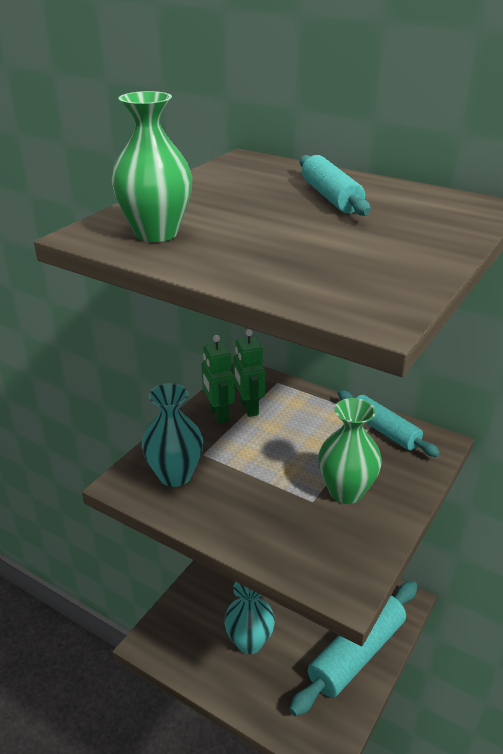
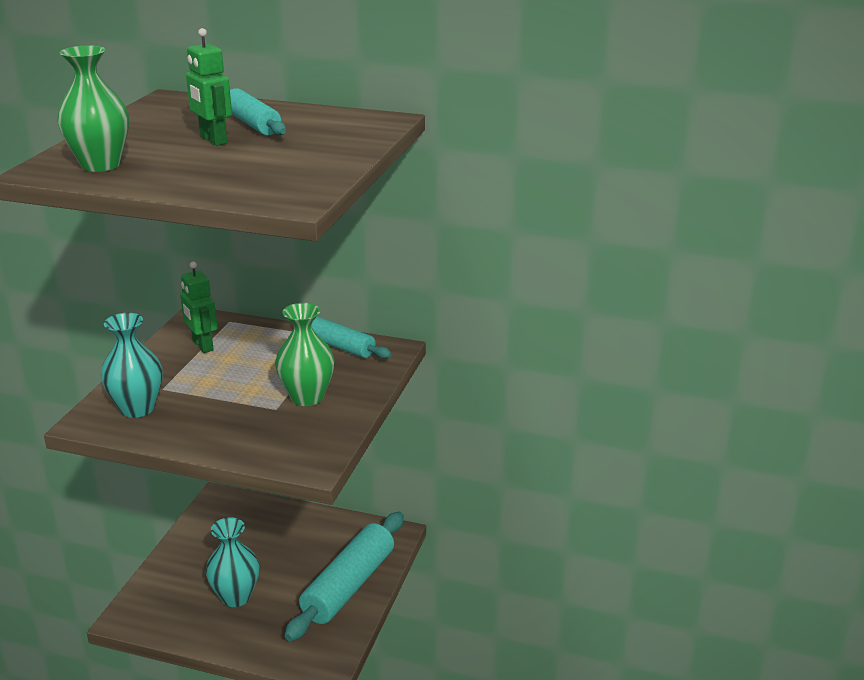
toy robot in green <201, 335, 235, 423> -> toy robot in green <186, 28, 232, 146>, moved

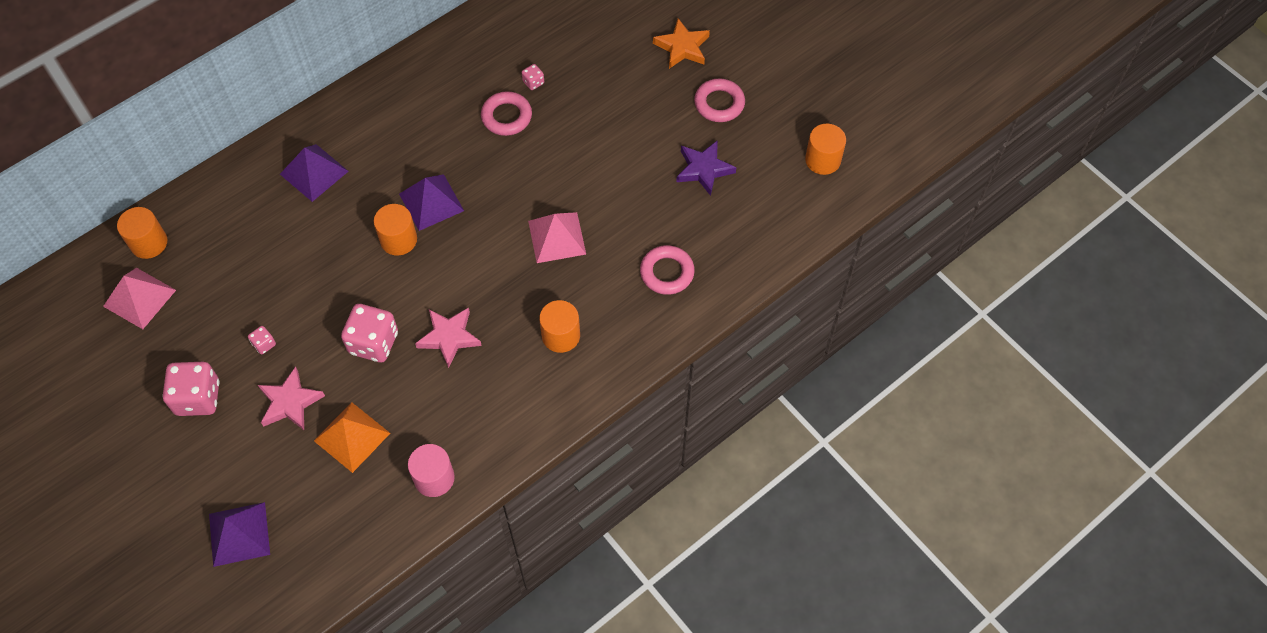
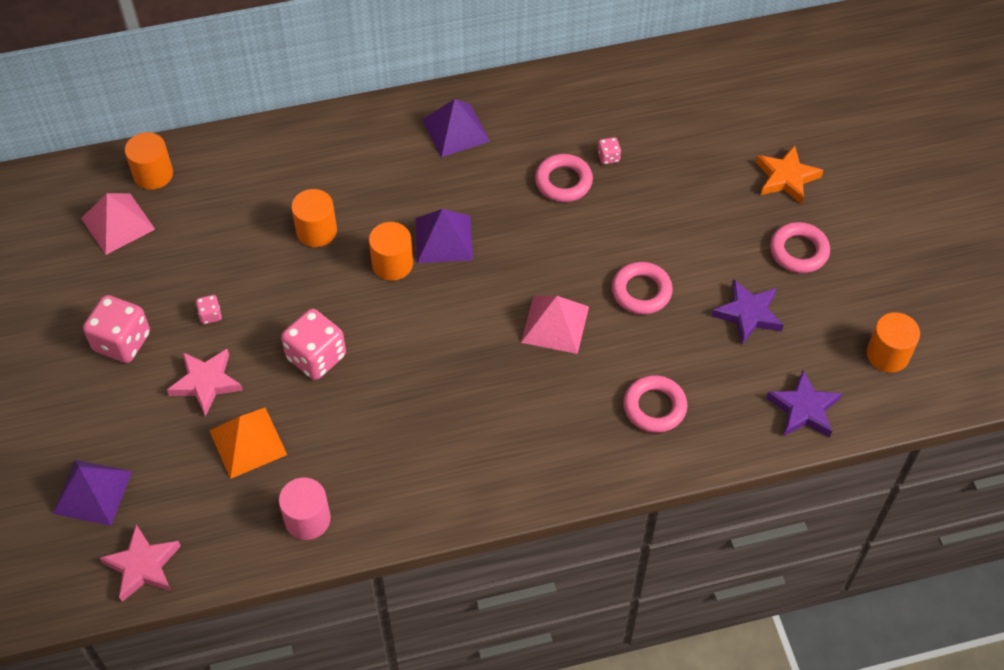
five-pointed star in rose-pink <415, 308, 482, 368> -> five-pointed star in rose-pink <100, 524, 181, 602>, moved
solid cylinder in orange <539, 300, 580, 353> -> solid cylinder in orange <291, 189, 337, 247>, moved
pyramid shape in violet <280, 144, 349, 202> -> pyramid shape in violet <422, 99, 490, 157>, moved
none -> torus in rose-pink <612, 262, 673, 315>
none -> five-pointed star in violet <766, 370, 842, 437>

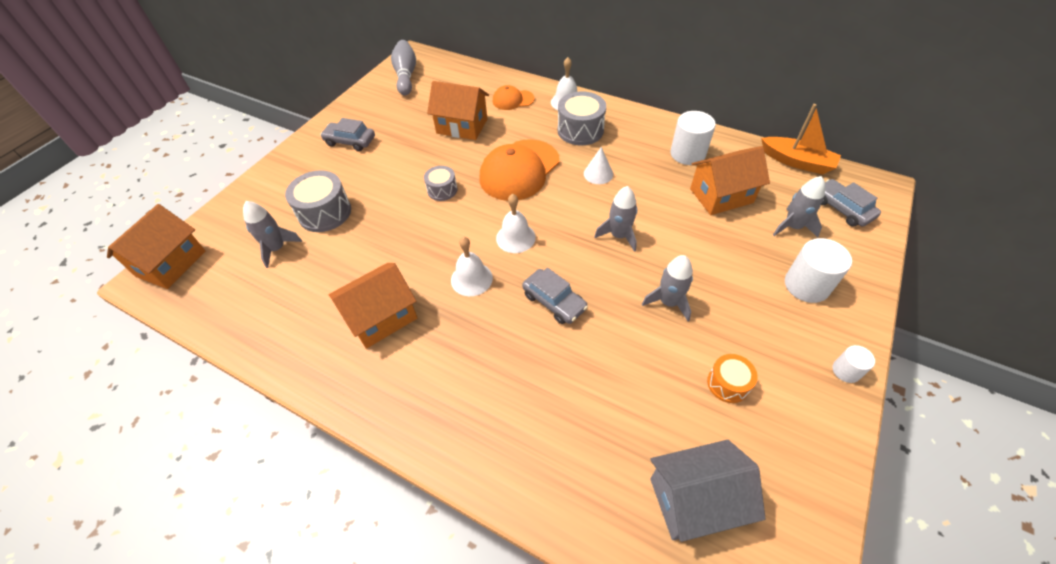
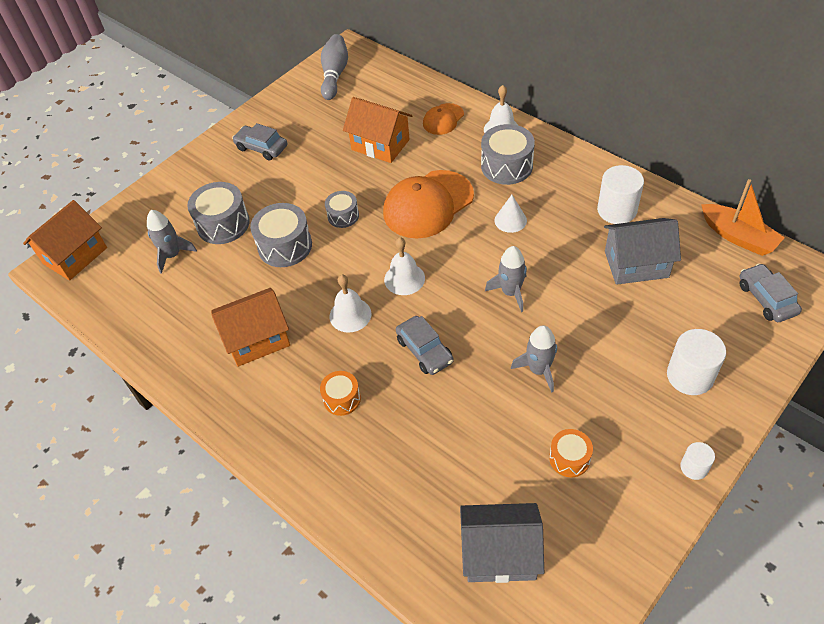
none -> snare drum in grey <250, 203, 312, 267>
none -> snare drum in orange <320, 371, 361, 416>
cap in orange <493, 85, 535, 110> -> cap in orange <423, 103, 464, 135>, 60 degrees counterclockwise
toy house in orange <690, 146, 770, 215> -> toy house in grey <604, 218, 681, 285>
spaceship in grey <773, 176, 825, 237> -> none

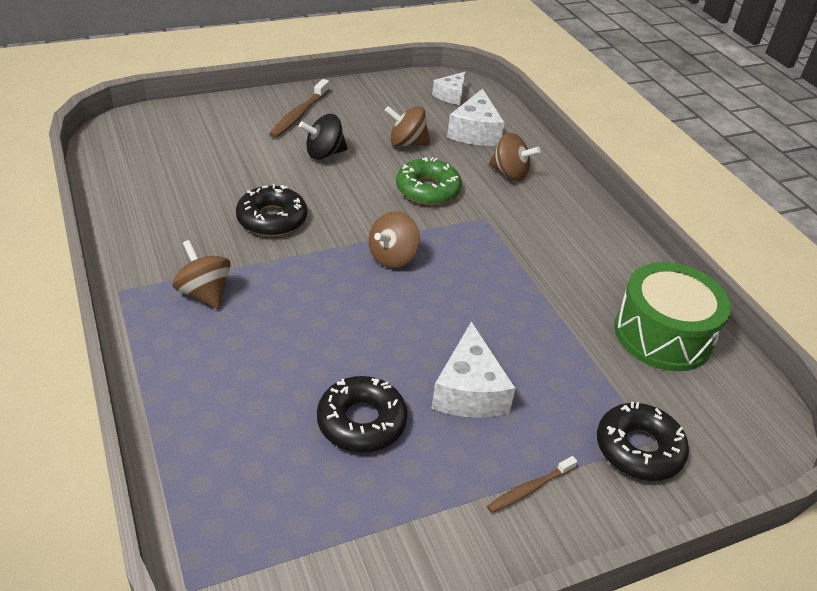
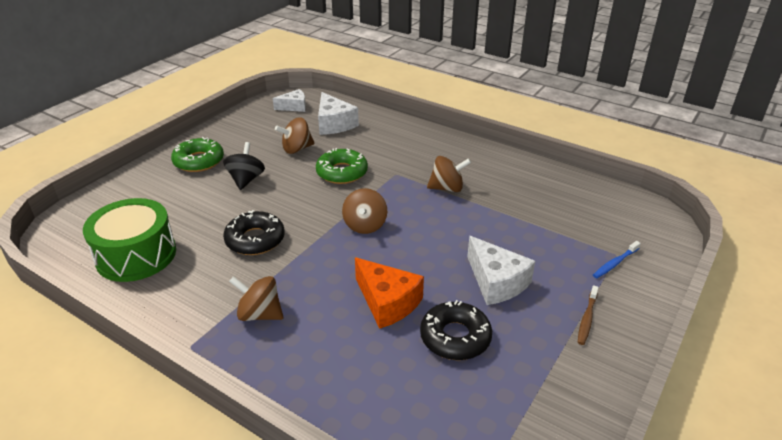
snare drum in green <614, 262, 731, 371> -> snare drum in green <83, 198, 176, 282>, moved
toothbrush in brown <269, 79, 329, 138> -> doughnut in green <171, 137, 224, 172>
whirligig in jet-black <299, 114, 348, 160> -> whirligig in jet-black <223, 142, 265, 190>, 150 degrees clockwise
piece of cheese in pure white <432, 72, 466, 105> -> piece of cheese in pure white <273, 89, 306, 112>, 105 degrees counterclockwise
none -> piece of cheese in orange <355, 257, 424, 329>
whirligig in brown <489, 133, 540, 181> -> whirligig in brown <427, 156, 471, 192>, moved
doughnut in jet-black <597, 402, 689, 481> -> toothbrush in blue <593, 241, 641, 278>

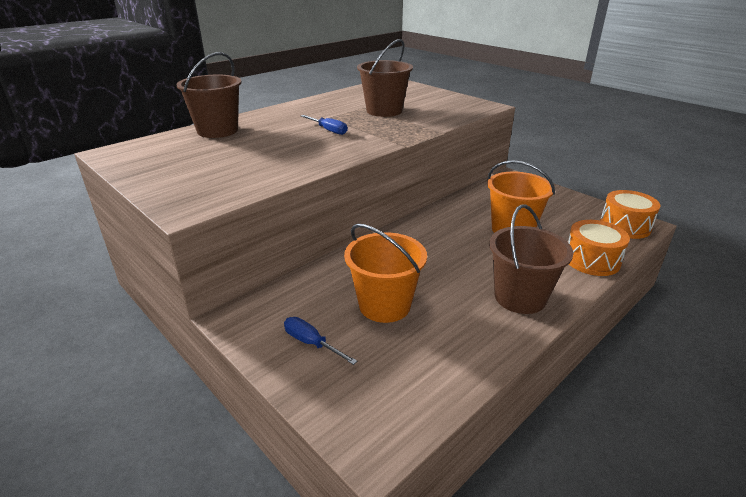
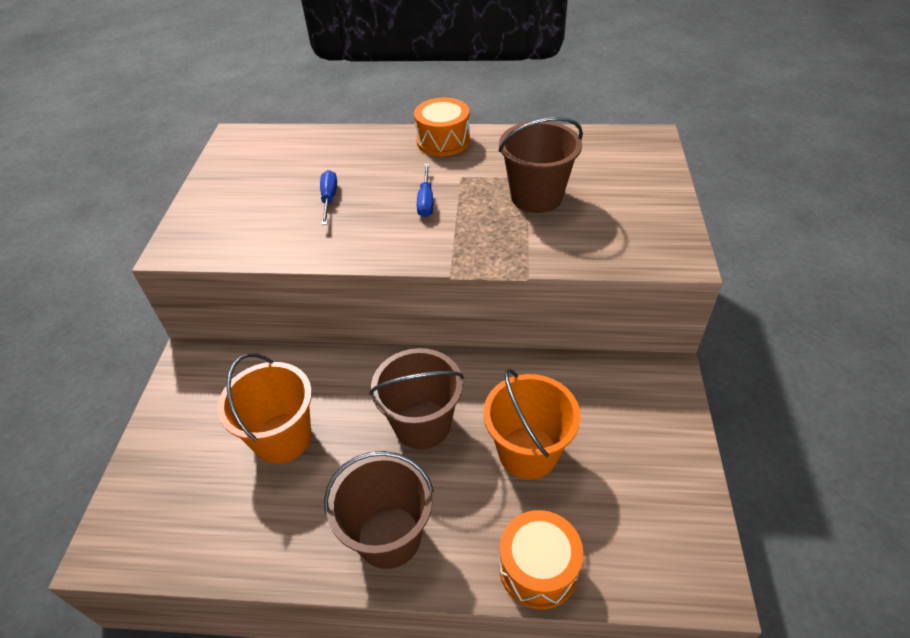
screwdriver in blue <284, 317, 357, 365> -> screwdriver in blue <320, 170, 337, 225>, moved
sand bucket in brown <177, 52, 242, 138> -> sand bucket in brown <370, 348, 464, 449>, moved
snare drum in orange <600, 190, 660, 239> -> snare drum in orange <414, 97, 470, 156>, moved

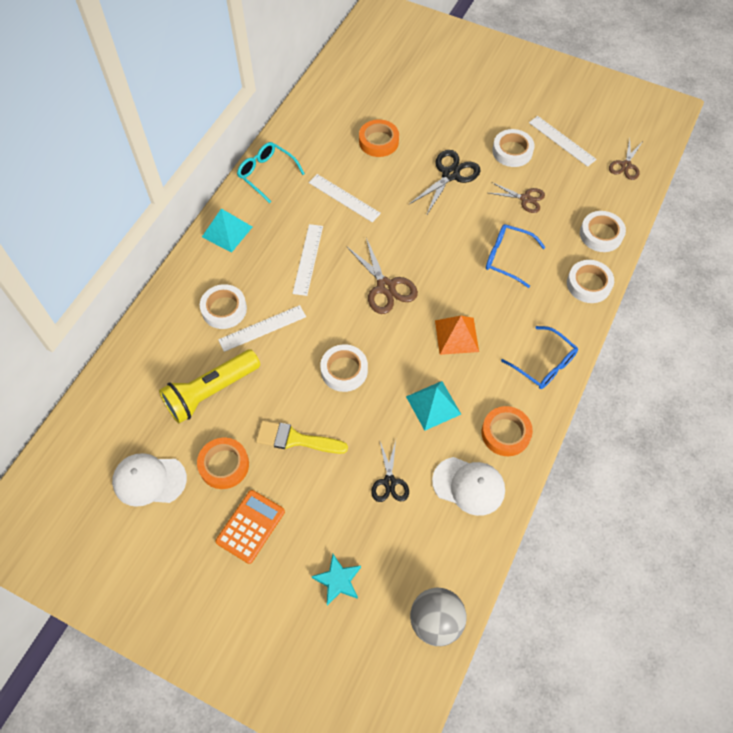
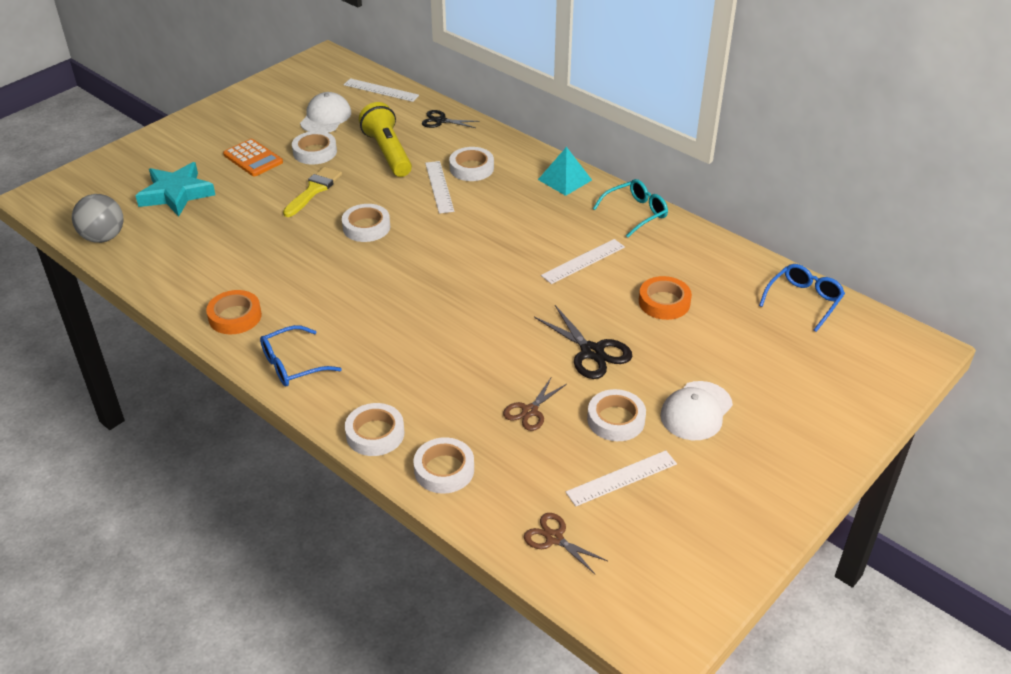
five-pointed star in teal <312, 554, 361, 605> -> five-pointed star in teal <136, 162, 215, 217>, x1.74
tape in orange <197, 437, 249, 489> -> tape in pure white <292, 131, 337, 165>
measuring stick in pure white <292, 224, 323, 296> -> measuring stick in pure white <344, 78, 419, 102>, moved
pair of scissors in jet-black <371, 441, 409, 502> -> pair of scissors in jet-black <422, 110, 480, 128>, moved
cap in pure white <432, 457, 505, 516> -> cap in pure white <660, 381, 733, 440>, moved
glasses in blue <486, 224, 546, 288> -> glasses in blue <759, 264, 845, 332>, moved
pair of scissors in brown <346, 238, 418, 314> -> none
pyramid shape in teal <406, 381, 461, 431> -> none
pyramid shape in orange <435, 316, 479, 355> -> none

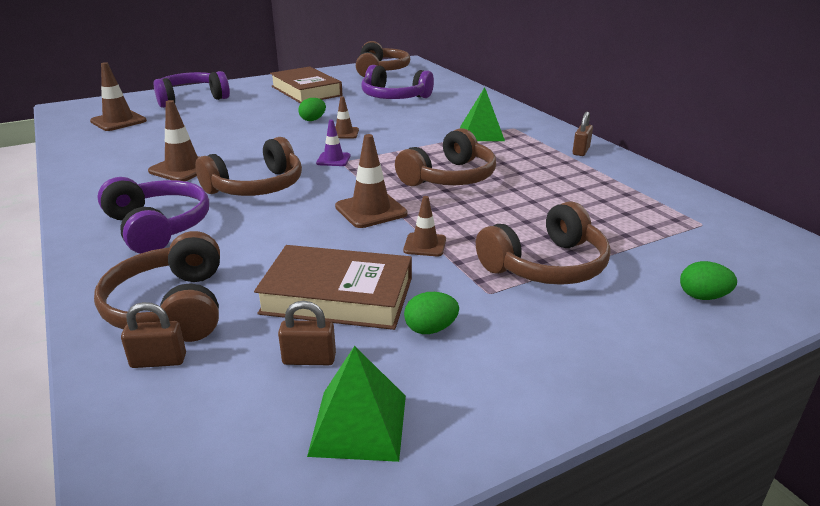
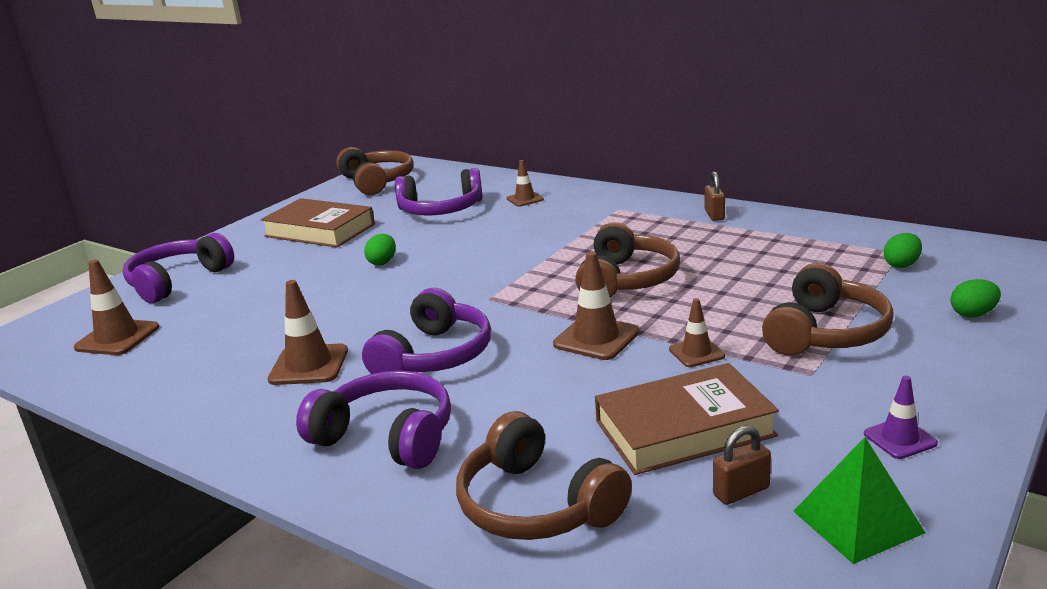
headphones in brown <195, 137, 302, 196> -> headphones in violet <362, 288, 491, 374>
road cone in brown <335, 96, 359, 139> -> road cone in brown <507, 160, 544, 207>, moved
road cone in violet <316, 120, 351, 166> -> road cone in violet <864, 376, 938, 459>, moved
toy egg in green <404, 292, 459, 334> -> toy egg in green <884, 233, 922, 268>, moved
small lock in brown <121, 302, 186, 368> -> none
pyramid shape in green <460, 87, 505, 141> -> none

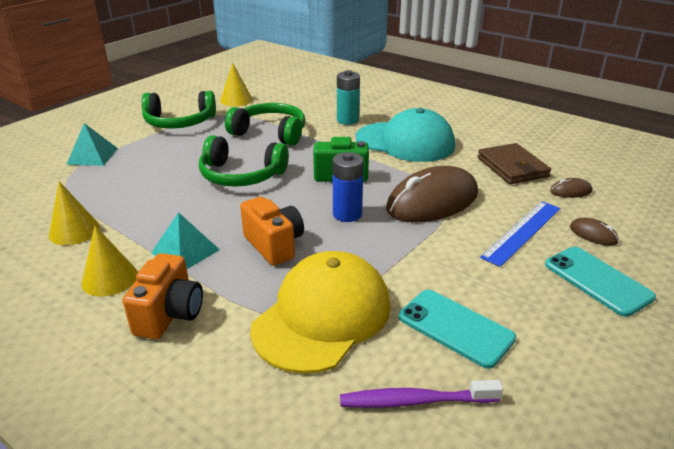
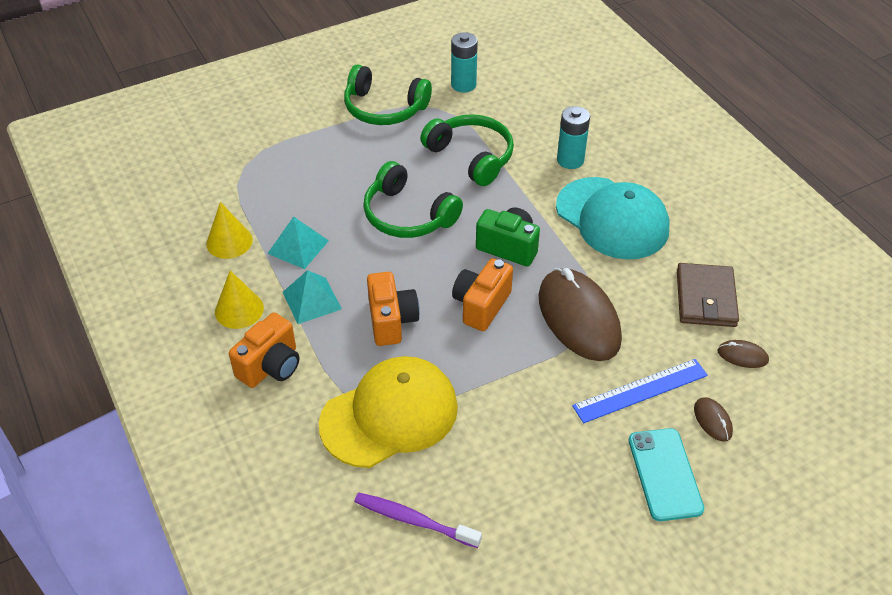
pyramid shape in teal <66, 123, 118, 166> -> pyramid shape in teal <267, 216, 329, 269>, moved
solid cone in yellow <220, 62, 253, 106> -> power cell in teal <451, 32, 478, 92>
power cell in blue <333, 152, 364, 222> -> camera in orange <452, 258, 513, 331>
PC mouse in brown <386, 166, 478, 222> -> PC mouse in brown <538, 268, 622, 361>, 75 degrees clockwise
mobile phone in teal <399, 290, 516, 369> -> none

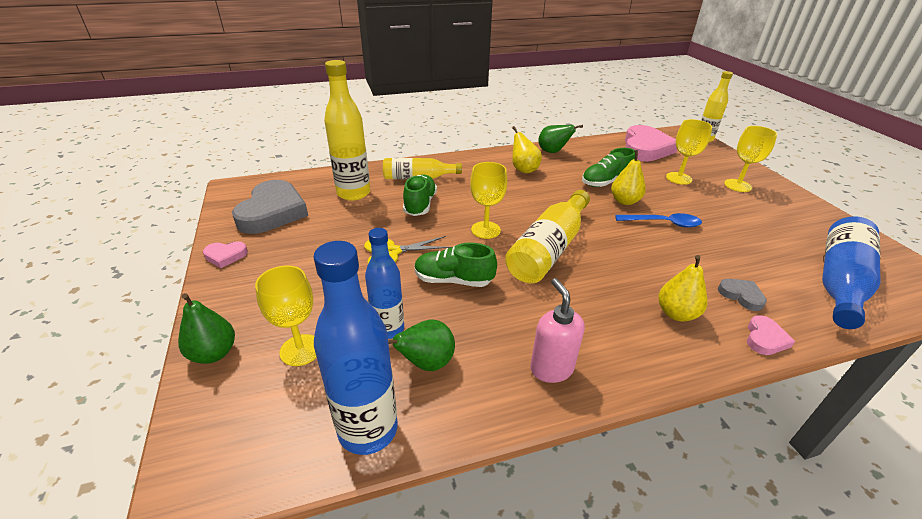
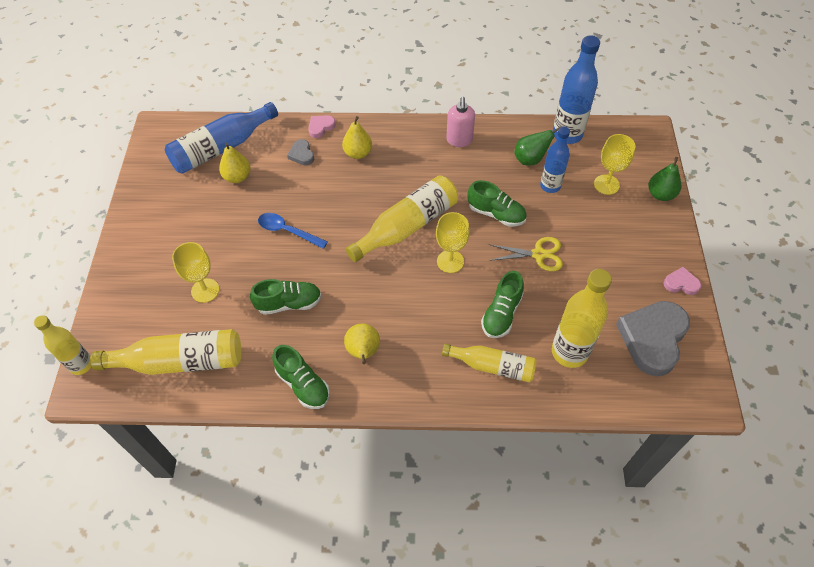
love heart in rose-pink <625, 125, 677, 161> -> flask in yellow <90, 329, 241, 375>
toy pear in yellow <611, 150, 646, 205> -> toy pear in yellow <219, 143, 251, 183>, moved
toy pear in green <538, 125, 583, 153> -> sneaker in green <272, 345, 330, 409>
goblet in yellow <724, 126, 777, 192> -> none

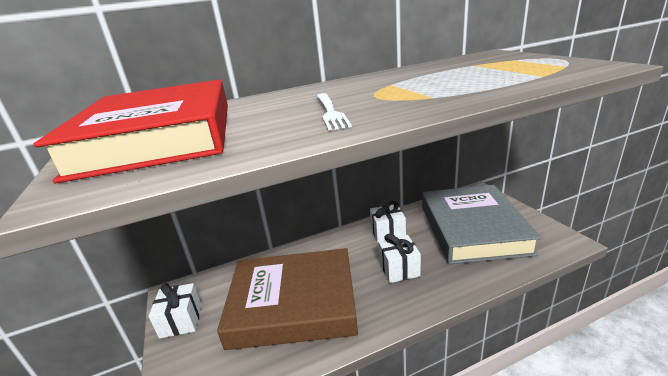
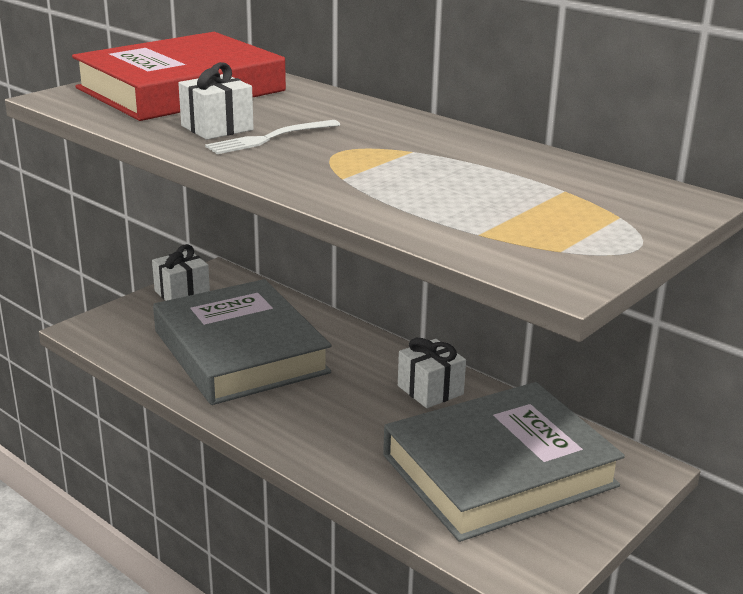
hardback in brown <217, 248, 358, 350> -> hardback in grey <153, 279, 331, 405>
present in pure white <378, 234, 421, 283> -> present in pure white <178, 62, 254, 140>, moved

